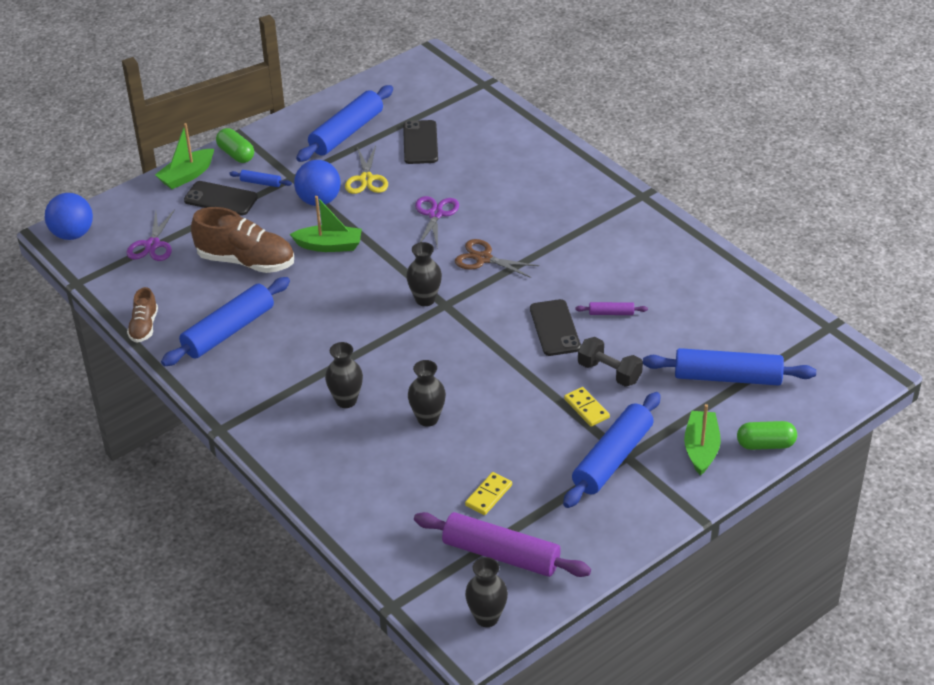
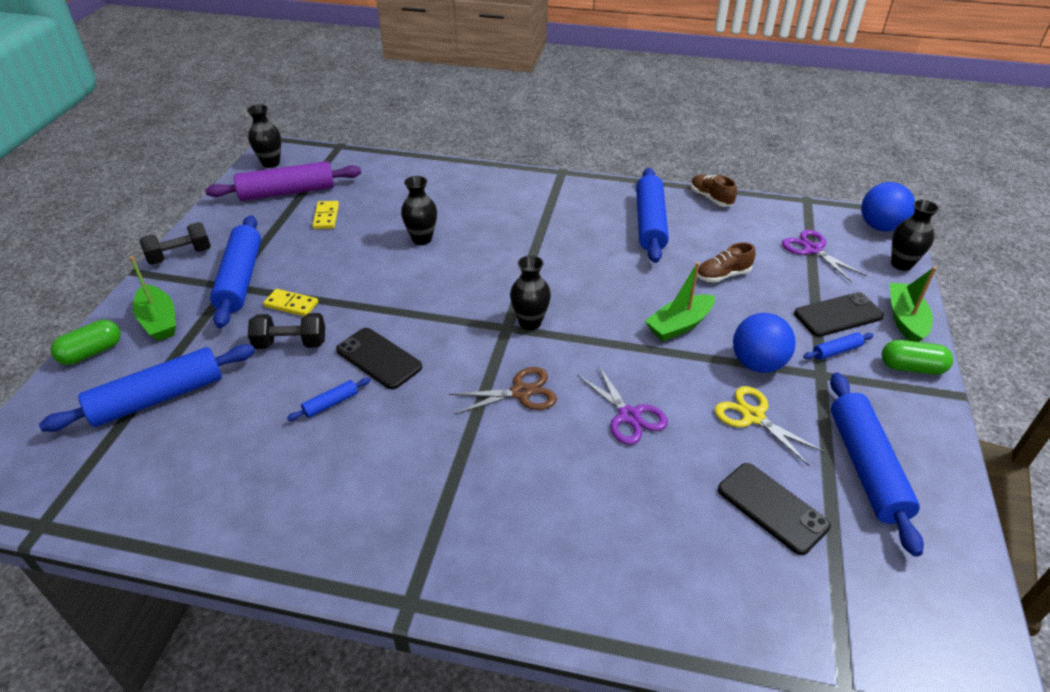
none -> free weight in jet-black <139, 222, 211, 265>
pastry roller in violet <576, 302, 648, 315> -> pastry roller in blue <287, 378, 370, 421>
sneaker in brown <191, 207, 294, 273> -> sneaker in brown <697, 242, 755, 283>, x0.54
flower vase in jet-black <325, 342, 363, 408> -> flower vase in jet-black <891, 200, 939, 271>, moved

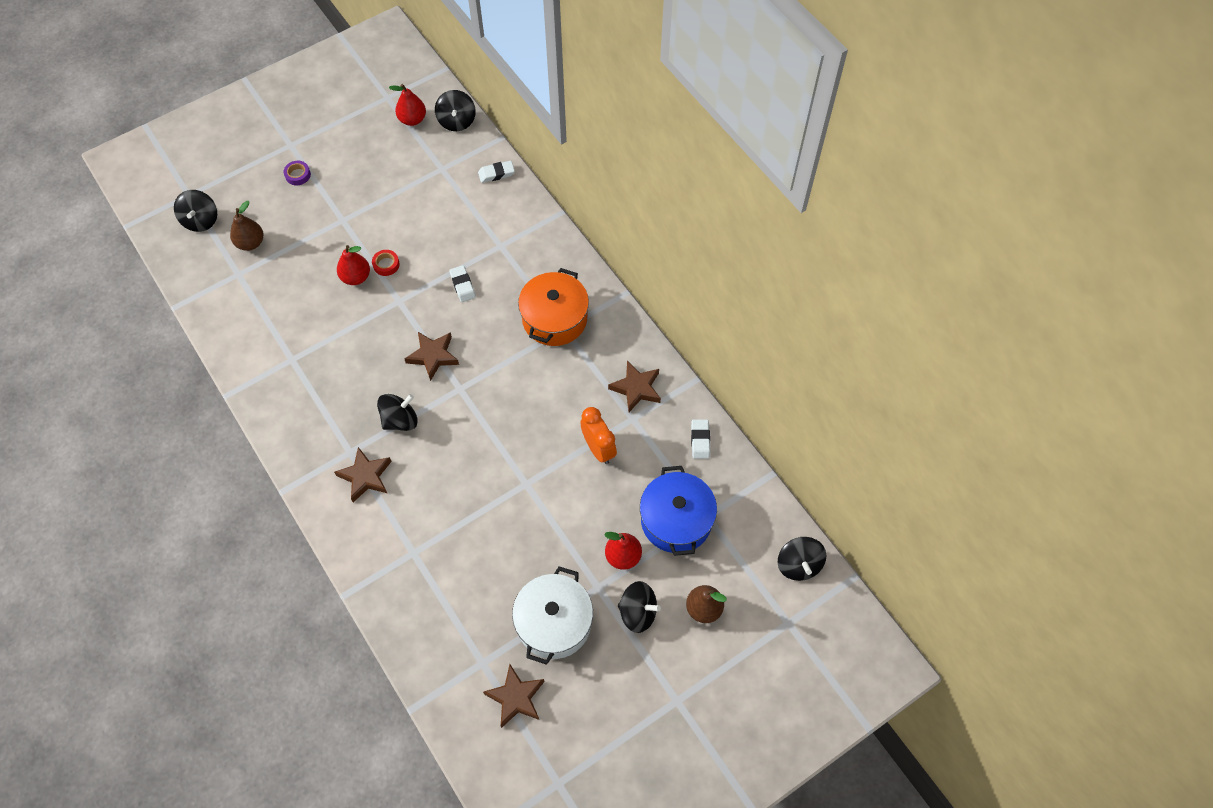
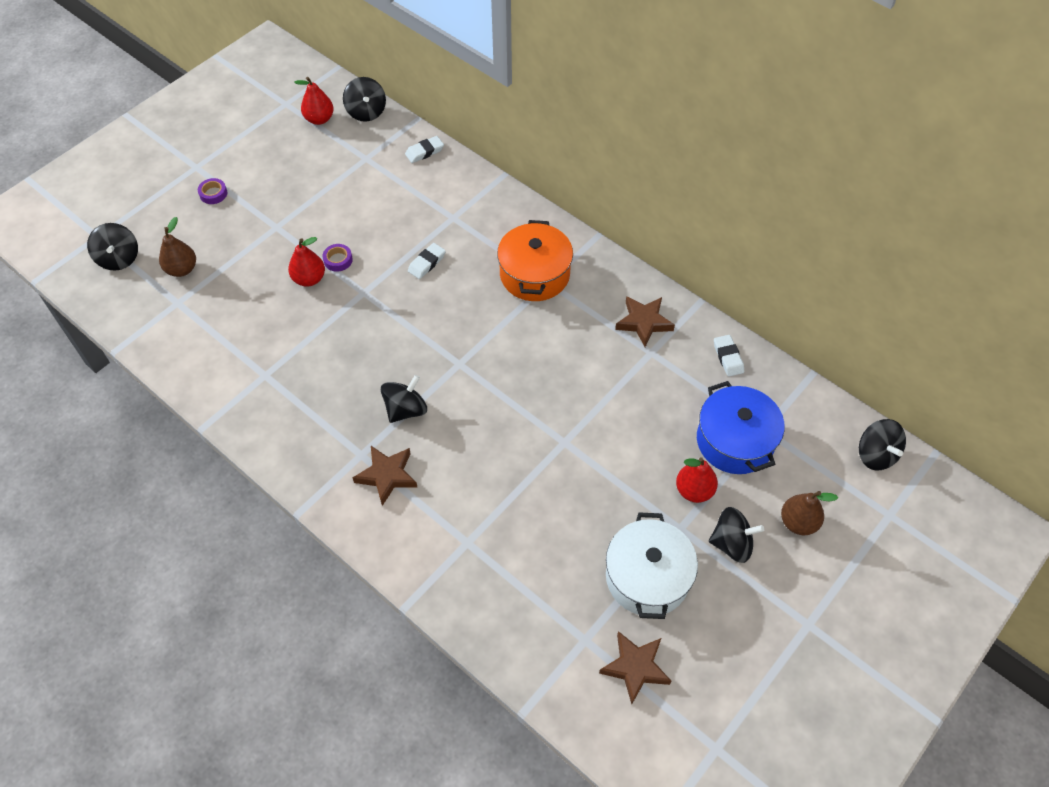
tape in crimson <372, 250, 400, 276> -> tape in violet <322, 244, 353, 272>
gum eraser in pure white <449, 265, 476, 302> -> gum eraser in pure white <408, 243, 446, 279>, 75 degrees clockwise
five-pointed star in brown <404, 332, 459, 381> -> none
clock in orange <580, 407, 617, 464> -> none

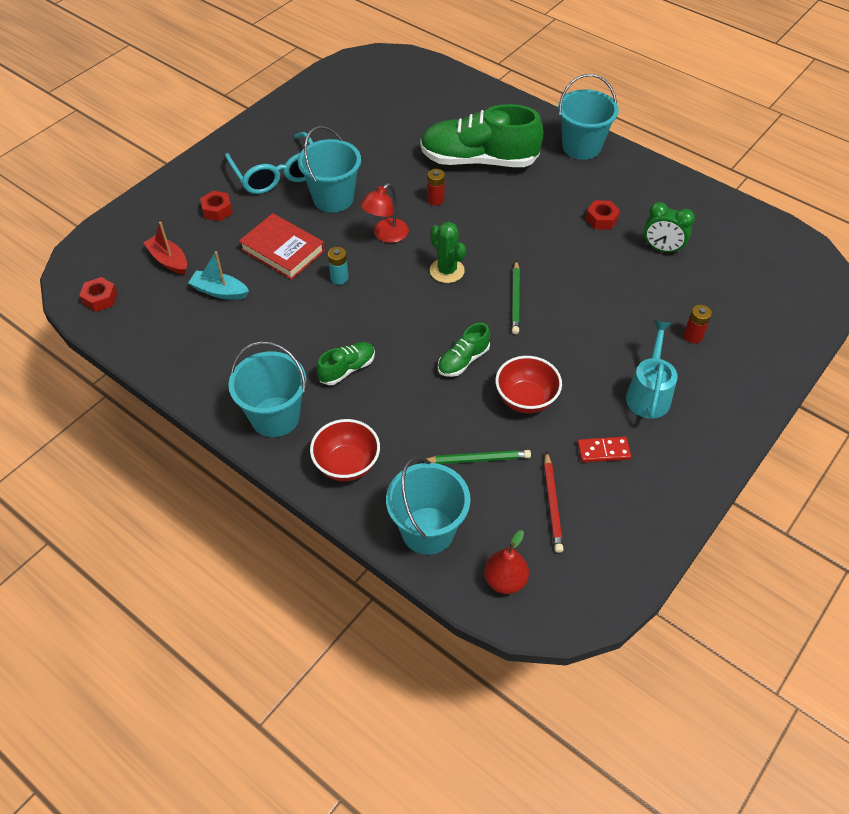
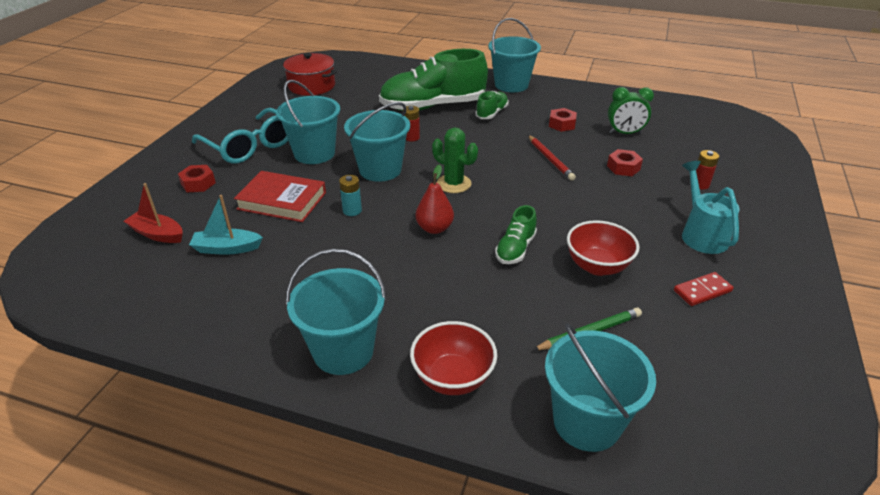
none -> stockpot in crimson <282, 53, 337, 96>
reading lamp in crimson <360, 183, 409, 243> -> sand bucket in teal <344, 102, 410, 182>
toy pear in crimson <484, 530, 529, 594> -> toy pear in crimson <415, 164, 454, 234>, moved
sneaker in green <317, 342, 375, 385> -> sneaker in green <475, 91, 509, 119>, moved
lead pencil in crimson <544, 451, 564, 553> -> lead pencil in crimson <528, 135, 576, 181>, moved
hexagon nut in crimson <79, 277, 118, 312> -> hexagon nut in crimson <607, 149, 643, 176>, moved
lead pencil in green <512, 260, 520, 334> -> none

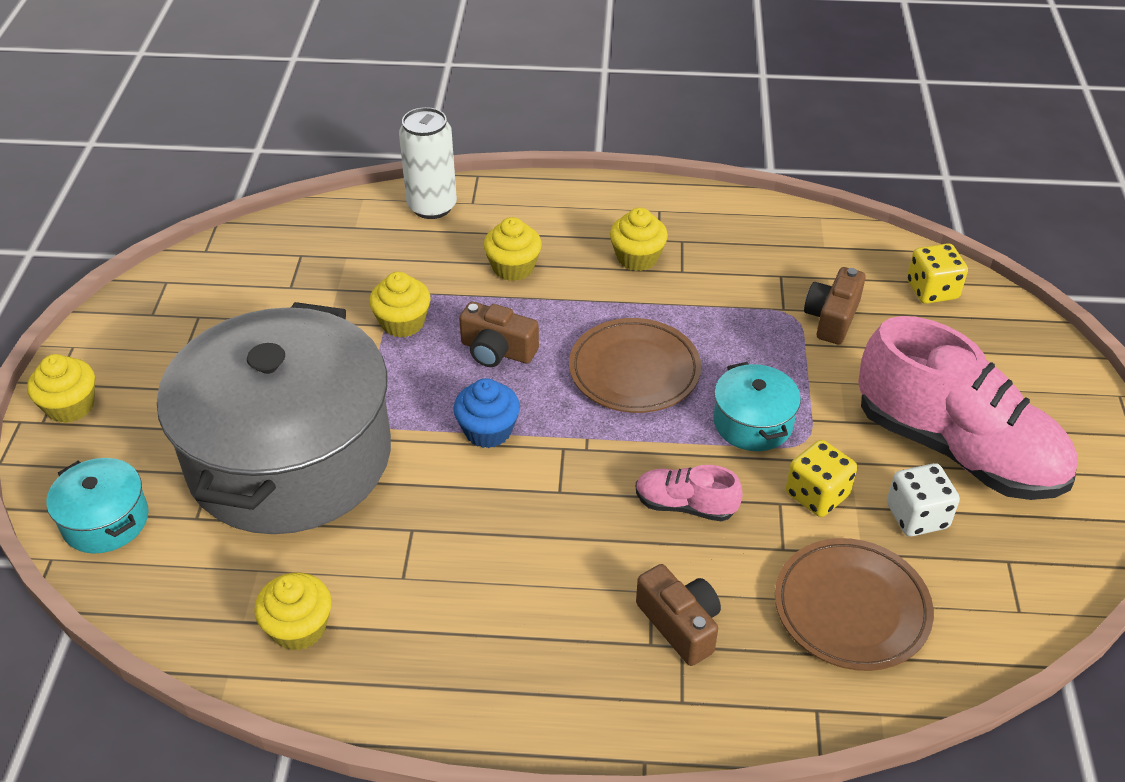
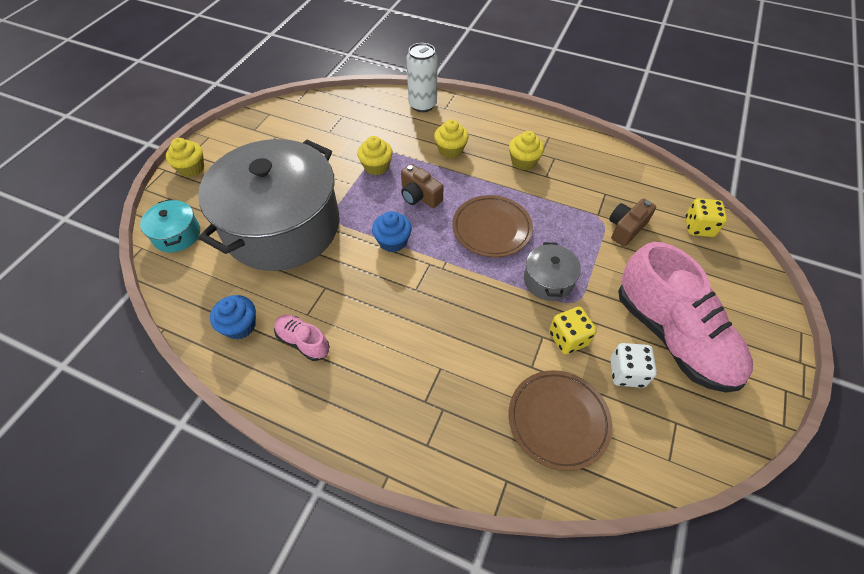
cupcake in yellow <254, 573, 332, 651> -> cupcake in blue <210, 295, 256, 340>
sneaker in rose-pink <636, 465, 743, 521> -> sneaker in rose-pink <274, 315, 330, 361>, moved
stockpot in teal <713, 362, 801, 451> -> stockpot in grey <524, 242, 581, 301>
camera in brown <636, 564, 721, 666> -> none

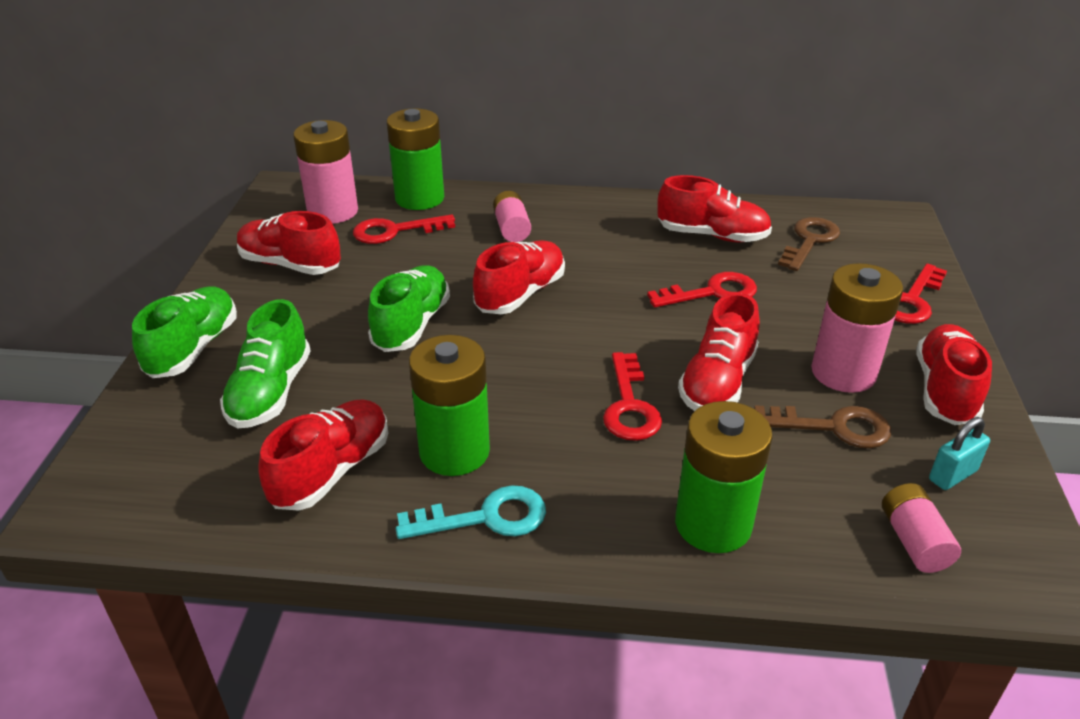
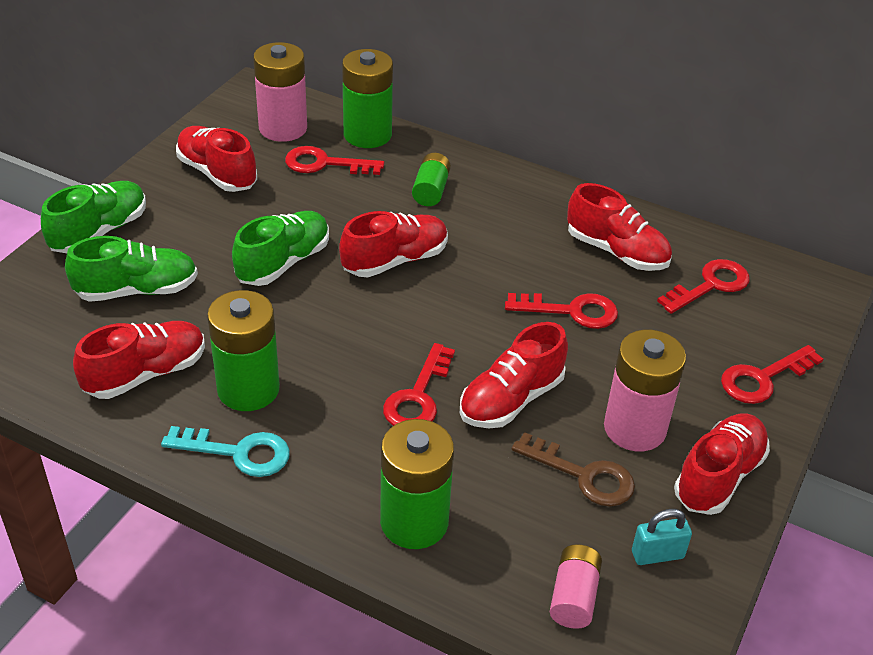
sneaker in green <220, 299, 311, 429> -> sneaker in green <65, 236, 198, 302>, 135 degrees counterclockwise
power cell in rose-pink <493, 191, 531, 242> -> power cell in green <412, 153, 451, 206>
latchkey in brown <778, 217, 840, 271> -> latchkey in crimson <657, 259, 749, 314>

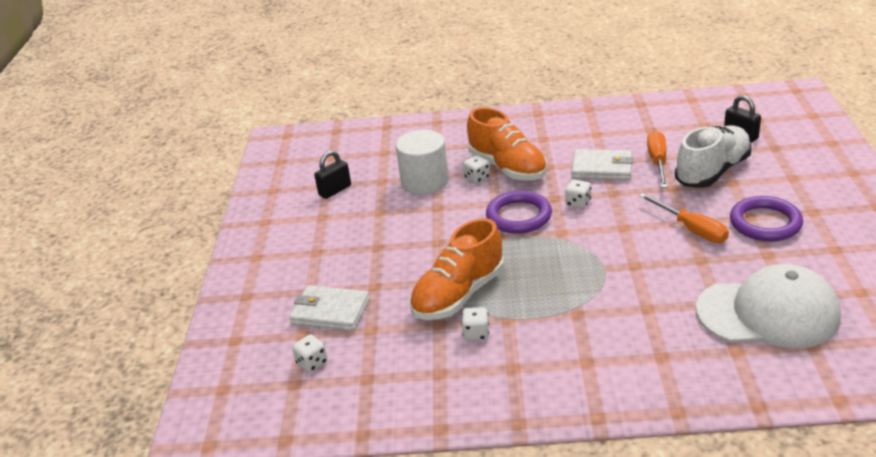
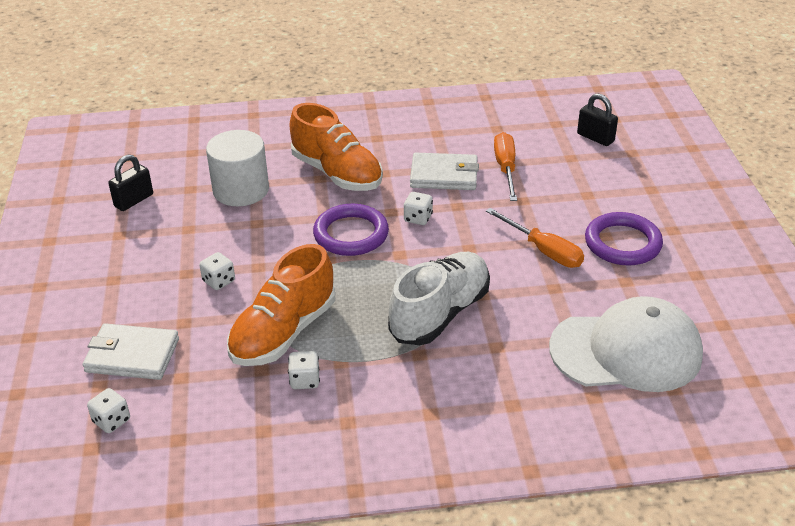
game die in pure white <463, 155, 490, 184> -> game die in pure white <199, 252, 235, 290>, moved
sneaker in pure white <675, 125, 752, 188> -> sneaker in pure white <388, 252, 490, 345>, moved

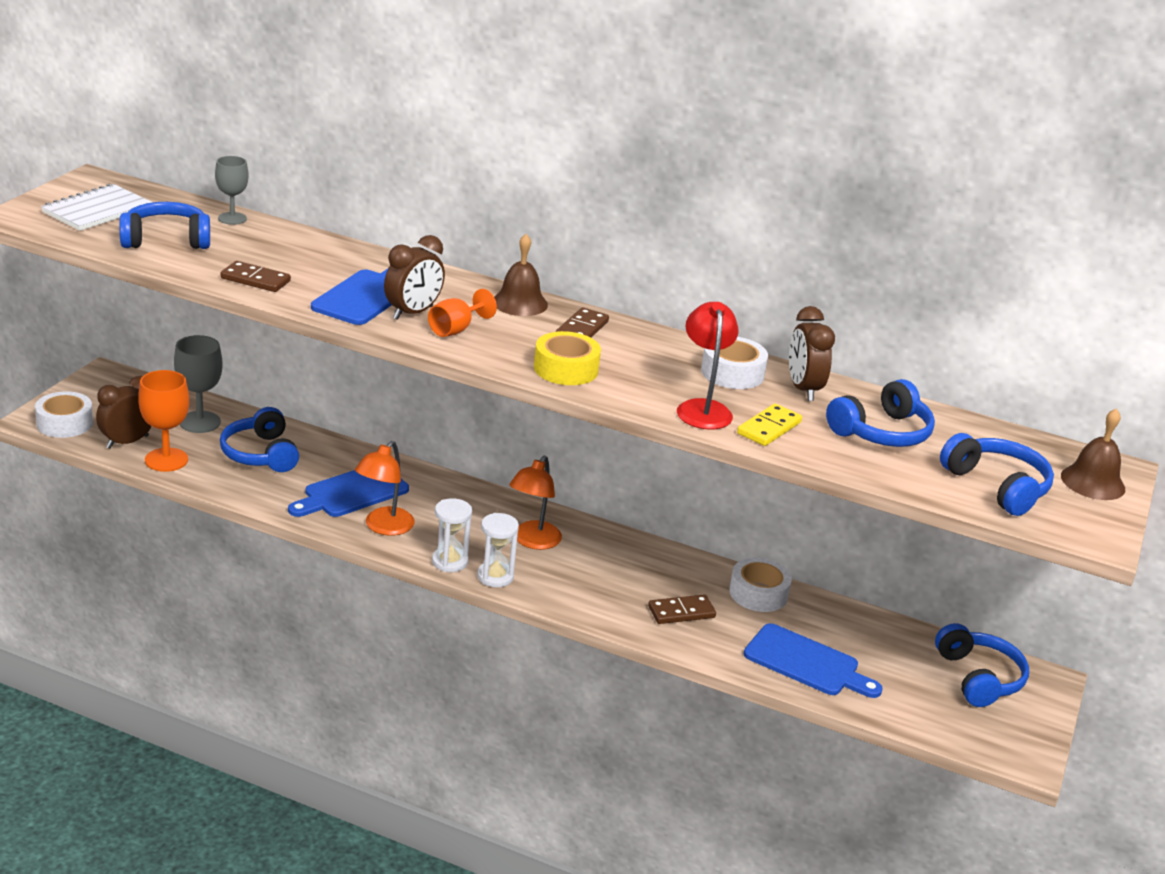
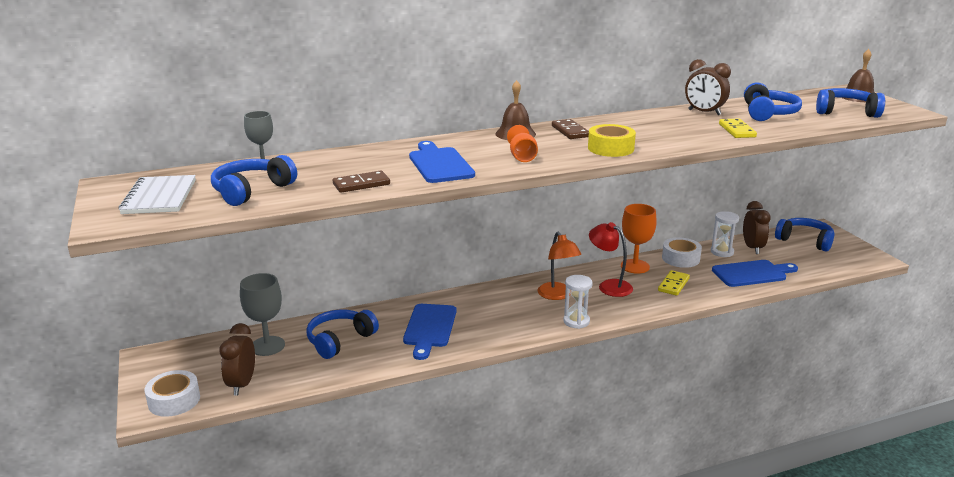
headphones in blue <220, 407, 299, 472> -> headphones in blue <306, 309, 379, 359>, 105 degrees clockwise
reading lamp in crimson <677, 302, 739, 429> -> reading lamp in crimson <589, 222, 633, 297>, moved
goblet in orange <138, 370, 189, 472> -> goblet in orange <621, 204, 657, 274>, moved
domino in brown <648, 594, 716, 624> -> domino in yellow <658, 270, 690, 296>
sand timer in pure white <432, 498, 472, 572> -> sand timer in pure white <711, 211, 739, 257>, moved
clock in brown <384, 235, 445, 320> -> clock in brown <743, 201, 771, 254>, moved
reading lamp in orange <355, 441, 415, 536> -> none
tape in pure white <701, 337, 768, 389> -> none

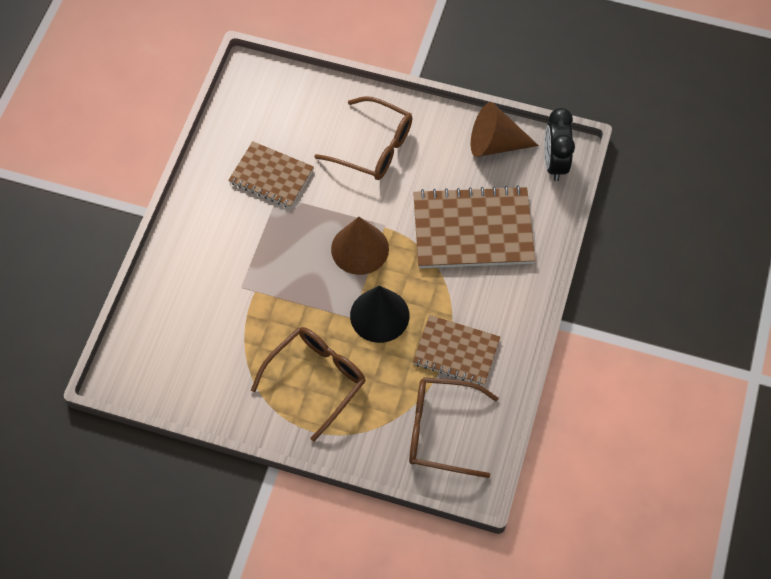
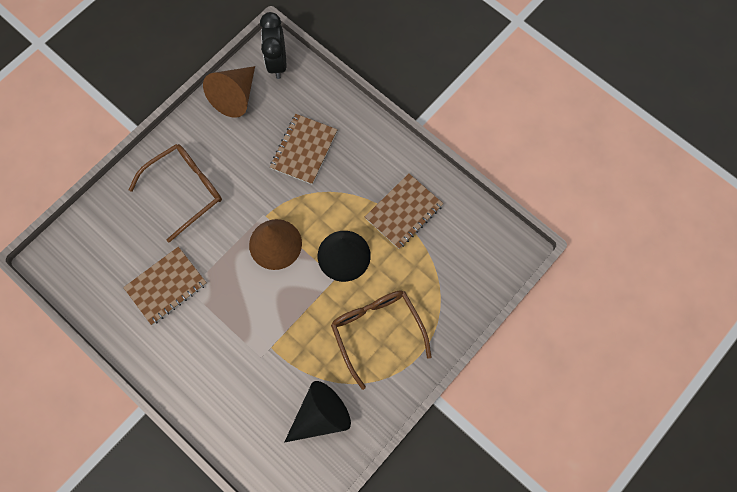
clock in jet-black <545, 108, 575, 181> -> clock in jet-black <260, 12, 286, 79>, 60 degrees clockwise
notebook in brown <413, 186, 535, 268> -> notebook in brown <270, 114, 338, 185>, x0.62
none -> solid cone in jet-black <284, 381, 351, 443>
glasses in brown <409, 377, 499, 478> -> none

